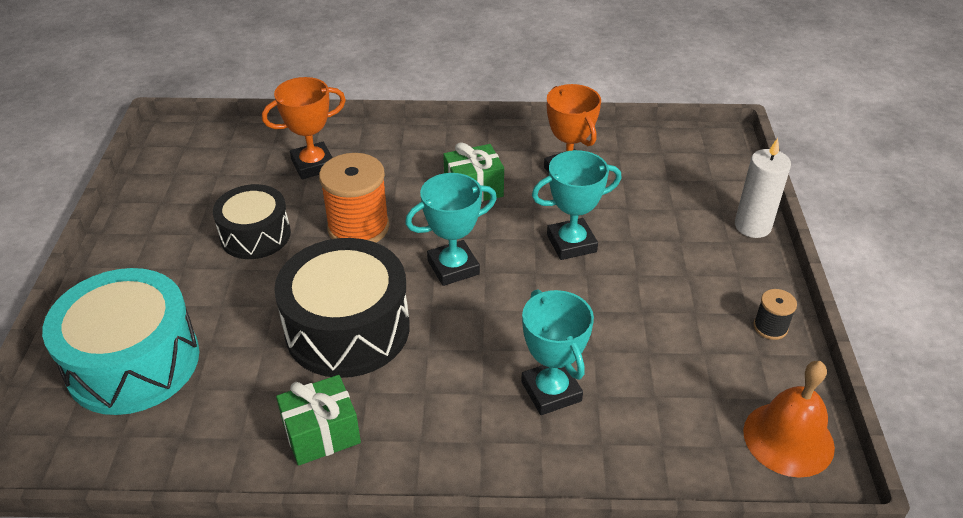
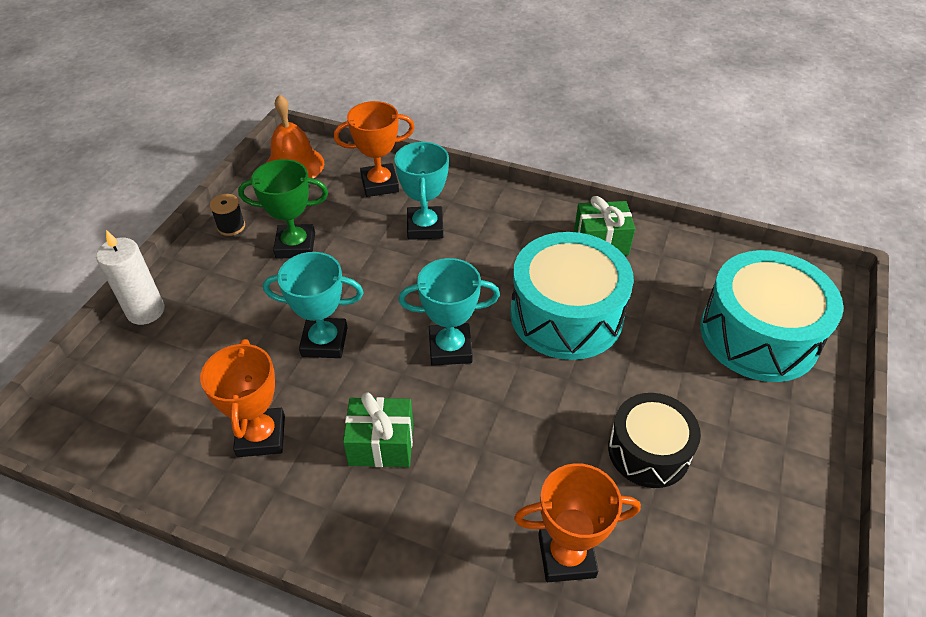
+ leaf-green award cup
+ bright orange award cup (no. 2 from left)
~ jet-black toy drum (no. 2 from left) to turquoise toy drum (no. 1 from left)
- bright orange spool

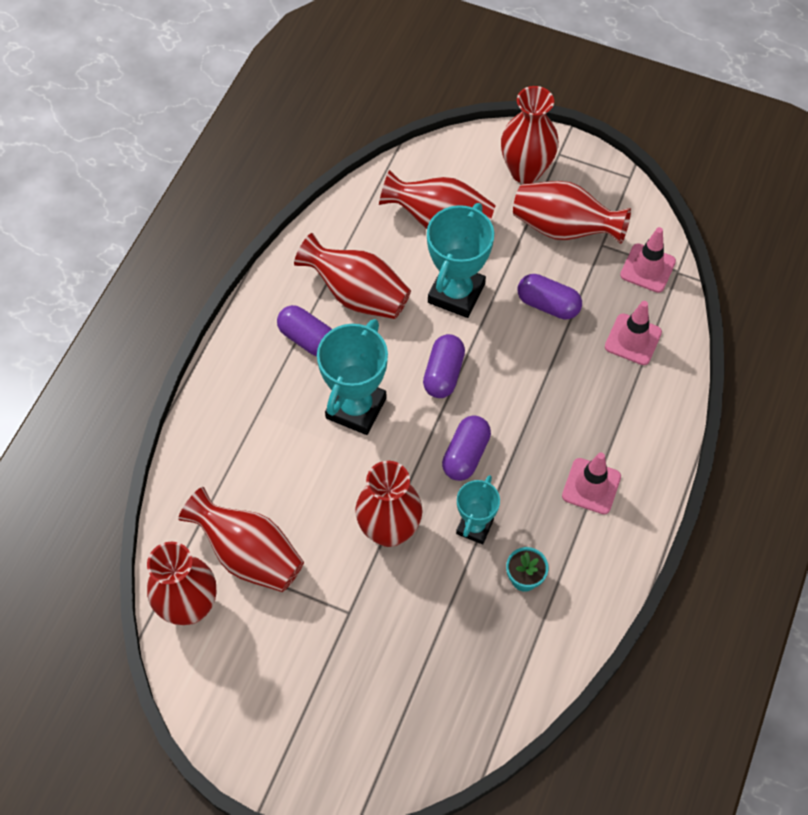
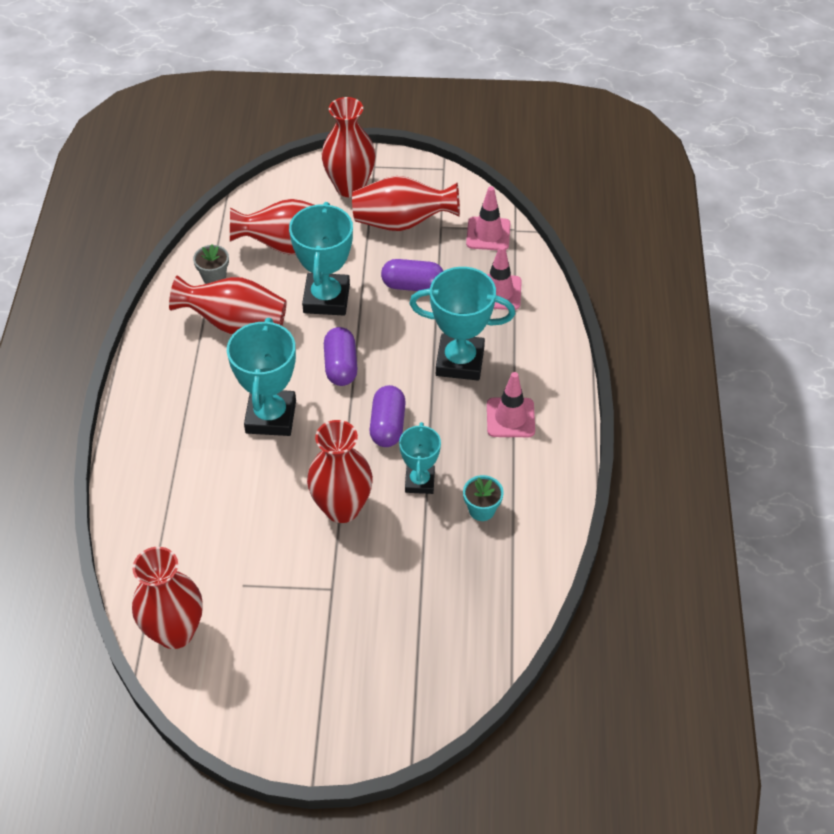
+ grey potted plant
+ turquoise award cup (no. 4 from left)
- scarlet flower vase (no. 2 from left)
- violet pill (no. 1 from left)

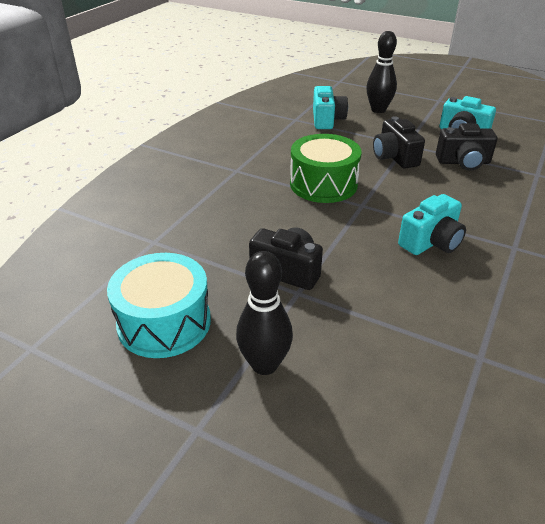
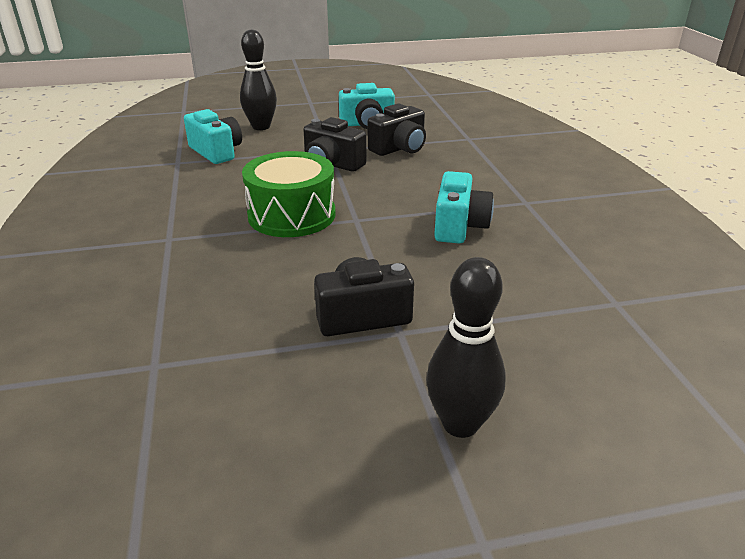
- turquoise toy drum

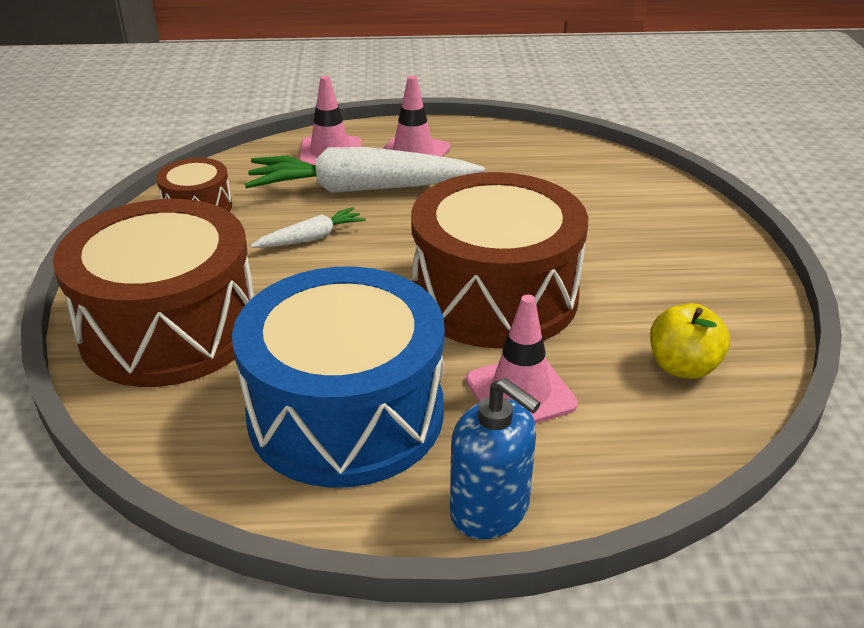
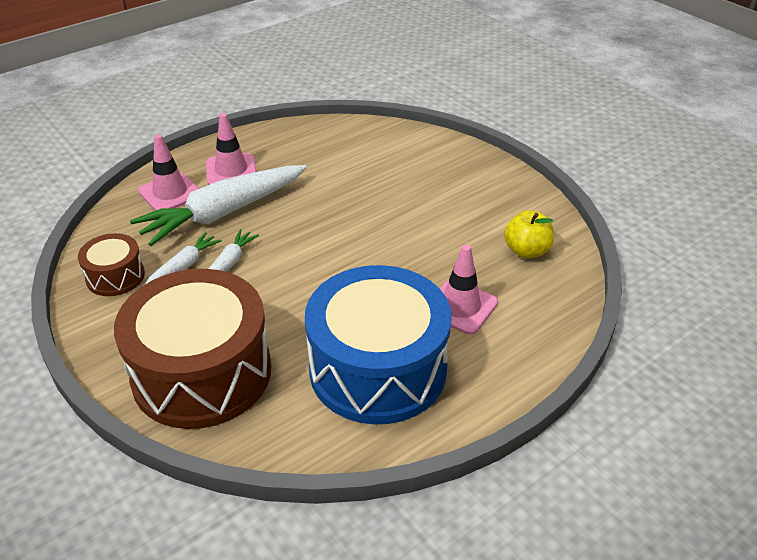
+ snow-white root vegetable (no. 1 from left)
- brown toy drum (no. 3 from left)
- cobalt pump bottle

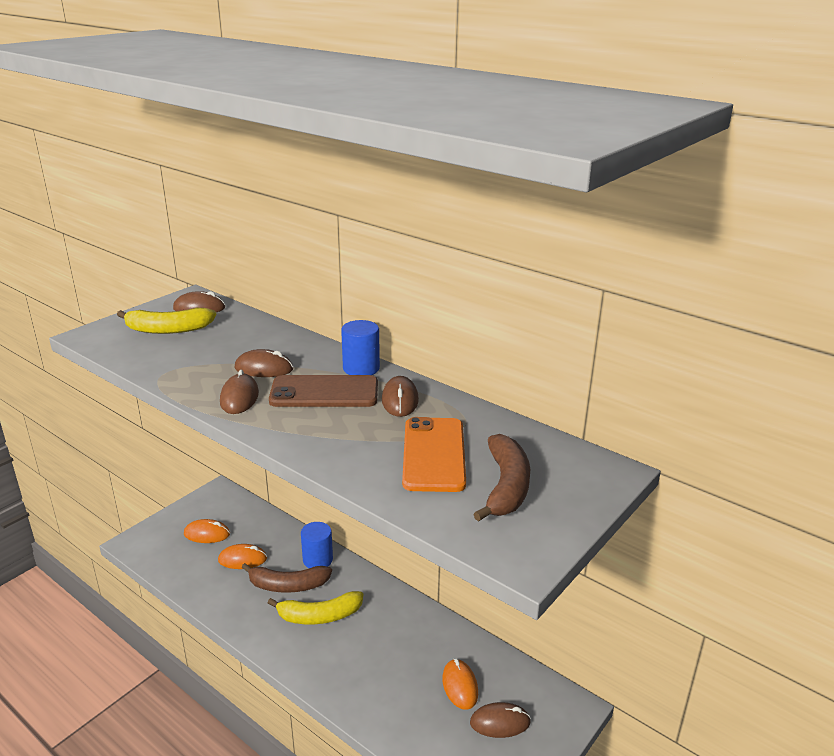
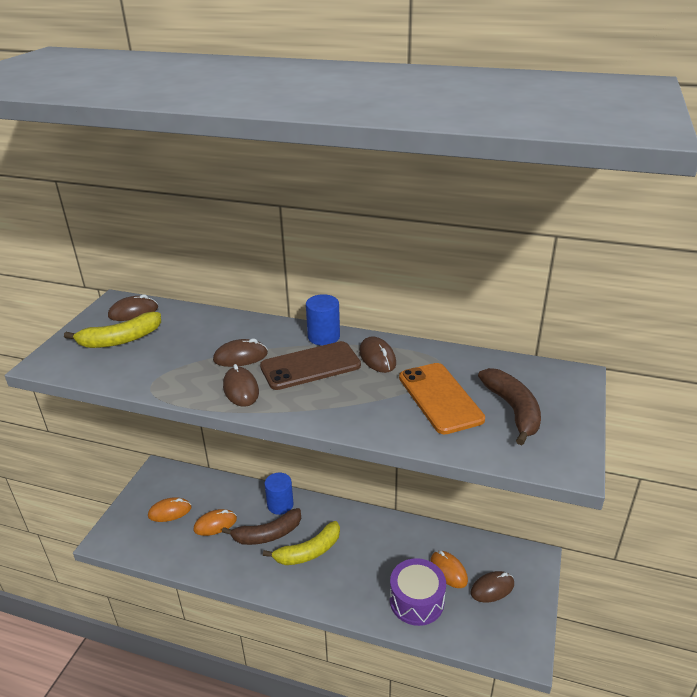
+ violet toy drum

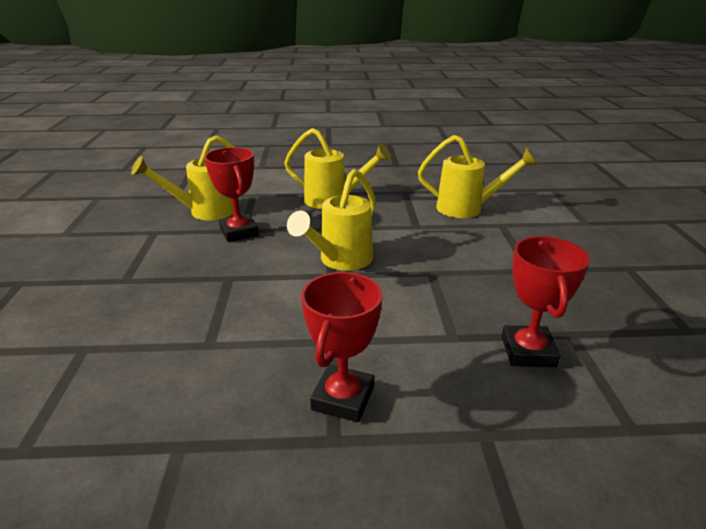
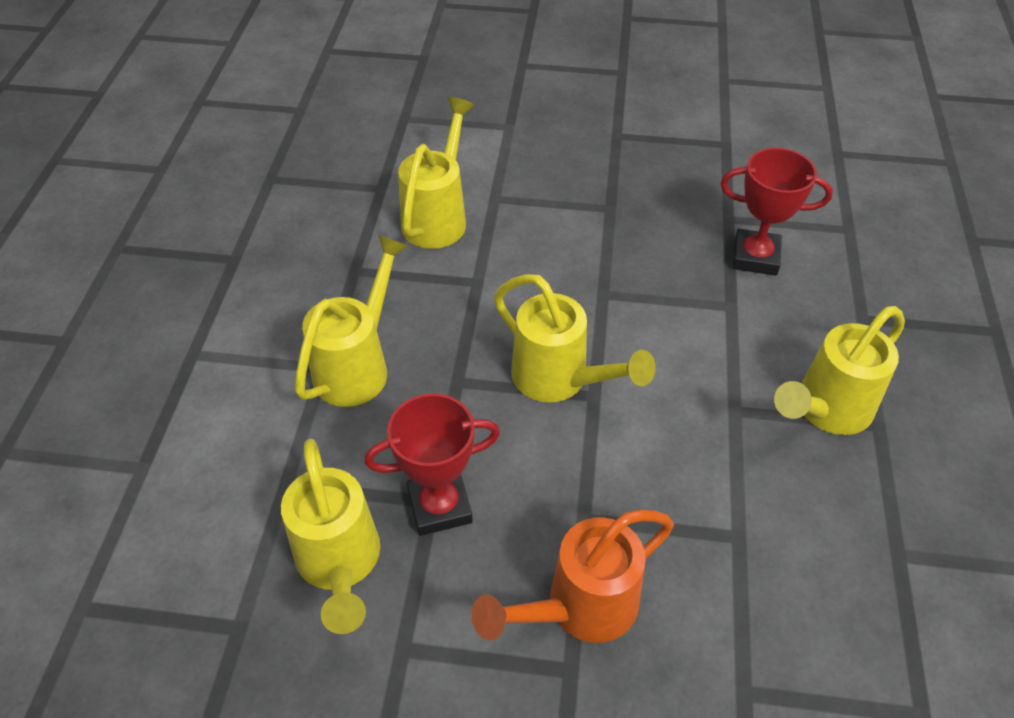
+ bright orange watering can
~ scarlet award cup (no. 2 from left) to yellow watering can (no. 5 from left)

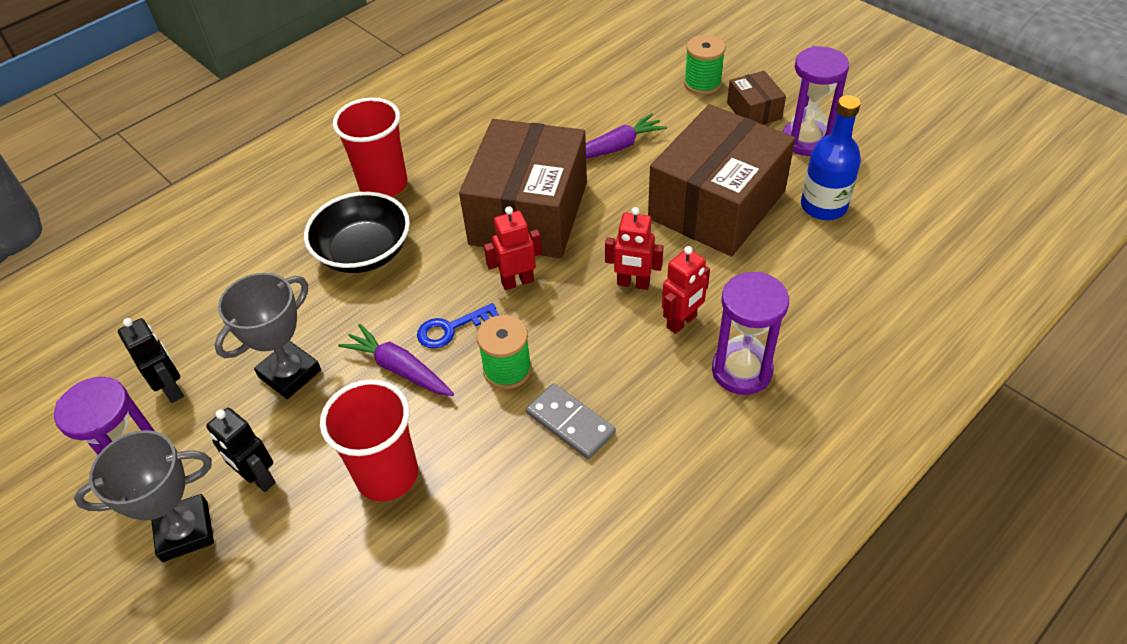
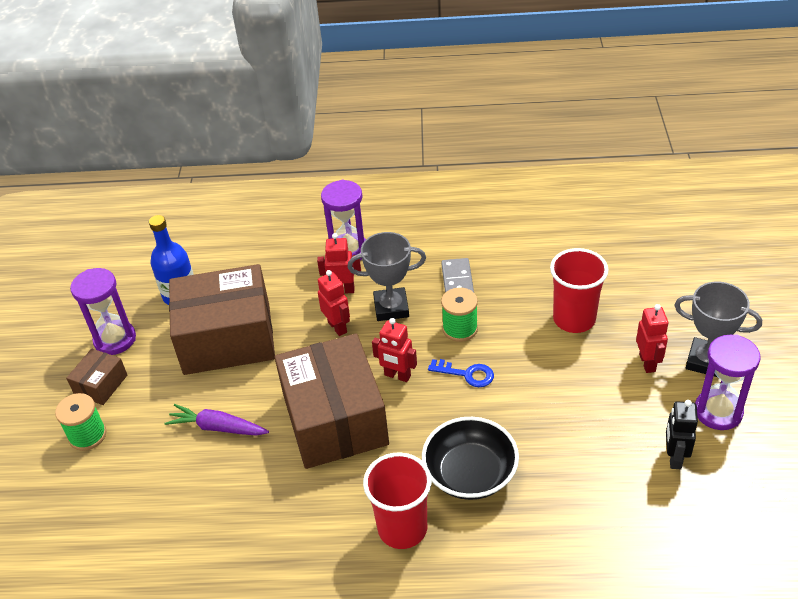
~ brown box (no. 1 from left in the first image) 75 degrees counterclockwise
~ grey award cup (no. 2 from left in the first image) to grey award cup (no. 1 from left)
~ jet-black robot (no. 2 from left) to scarlet robot (no. 4 from left)
- violet root vegetable (no. 1 from left)

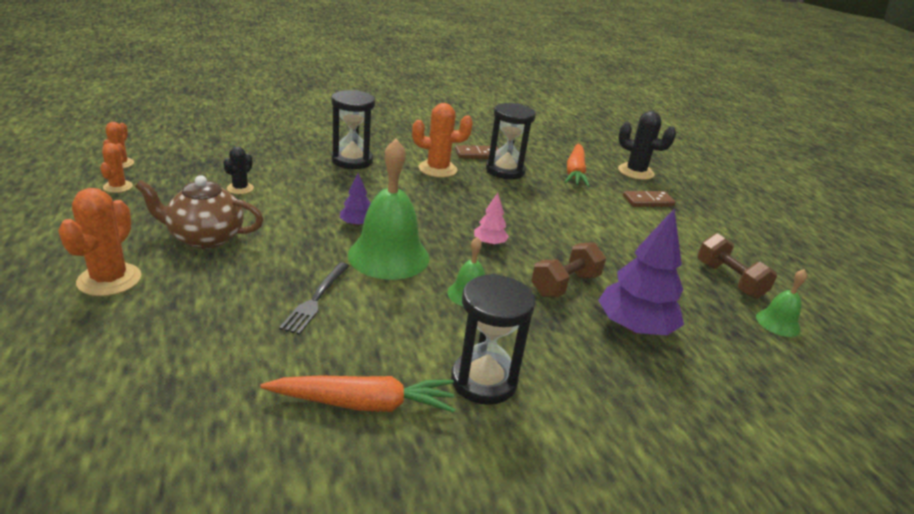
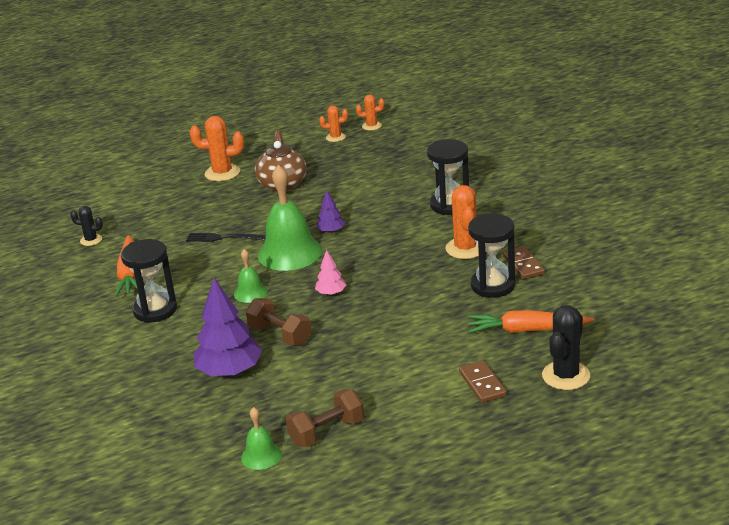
~ jet-black prickly plant (no. 1 from left)

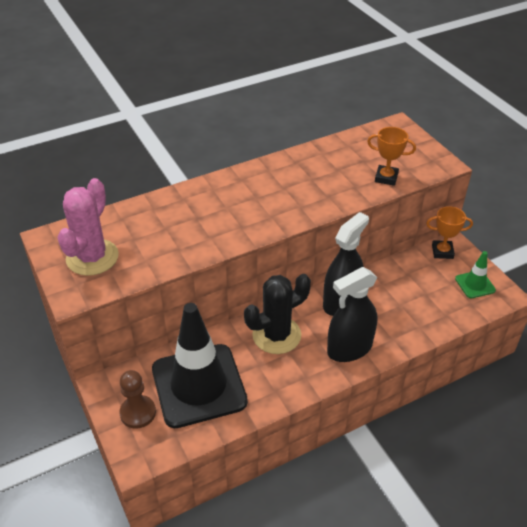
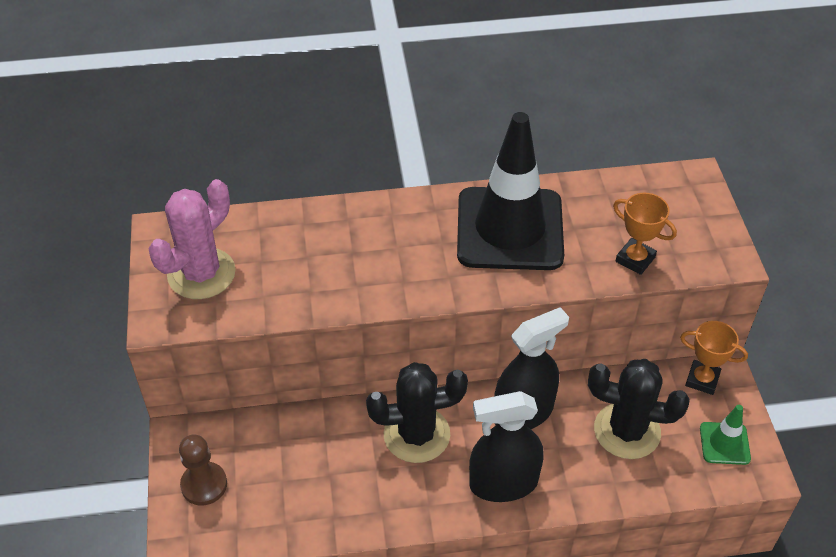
~ jet-black road cone
+ jet-black prickly plant (no. 2 from left)

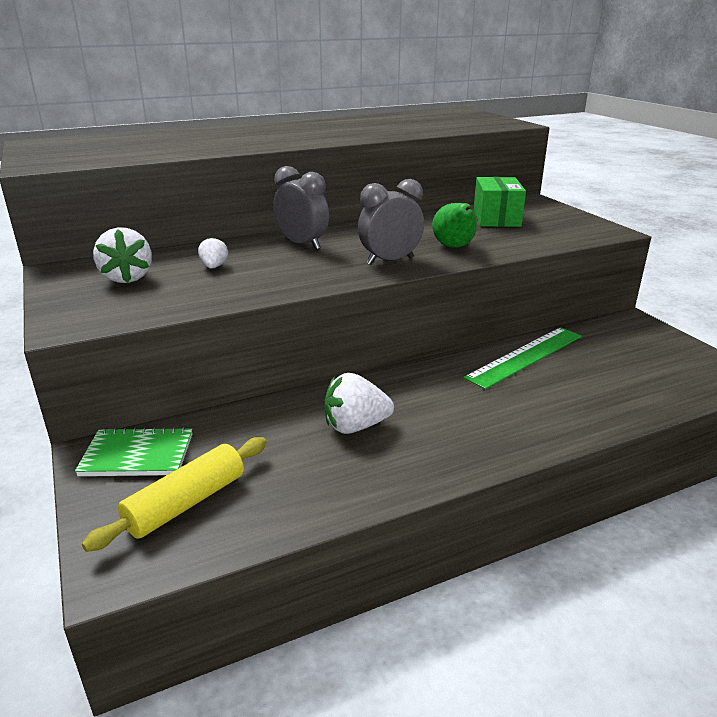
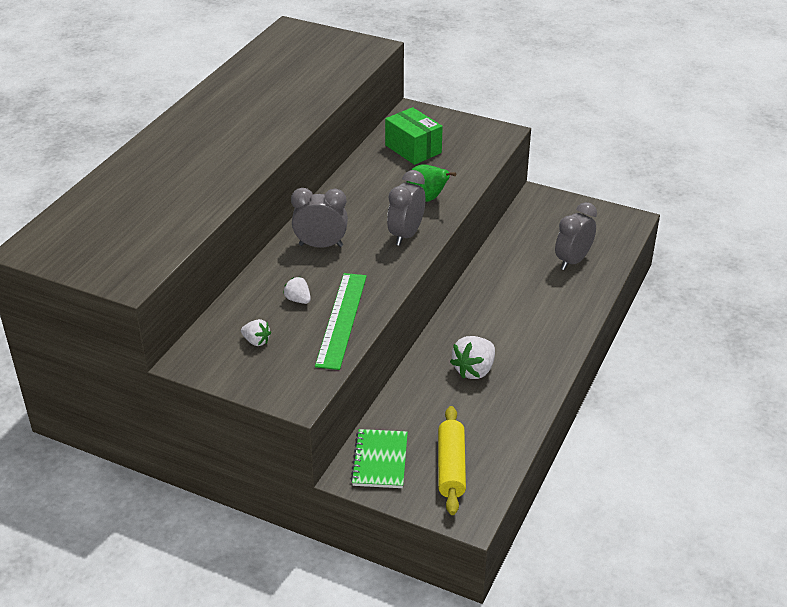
~ snow-white berry (no. 1 from left) x0.57
~ leaf-green straightedge
~ leaf-green exercise book 45 degrees counterclockwise
+ grey clock (no. 3 from left)

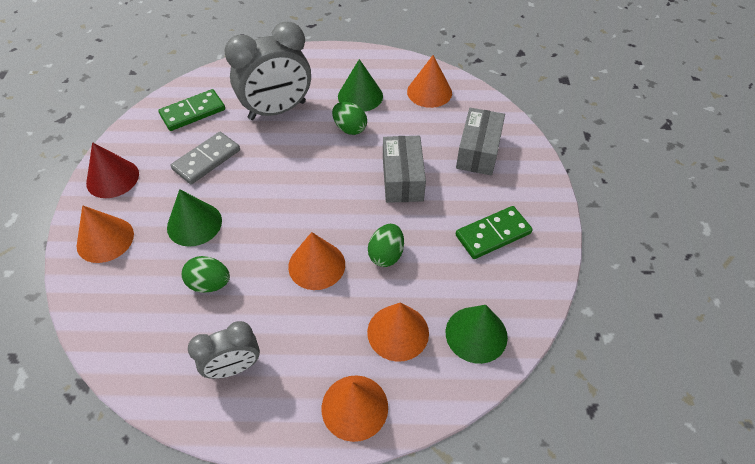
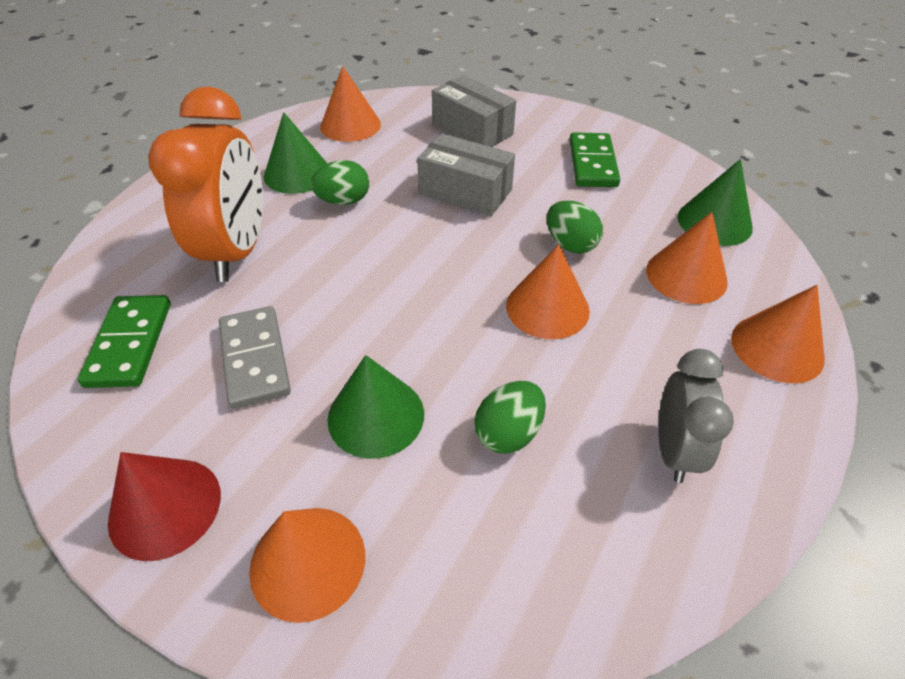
~ grey clock (no. 2 from left) to bright orange clock

